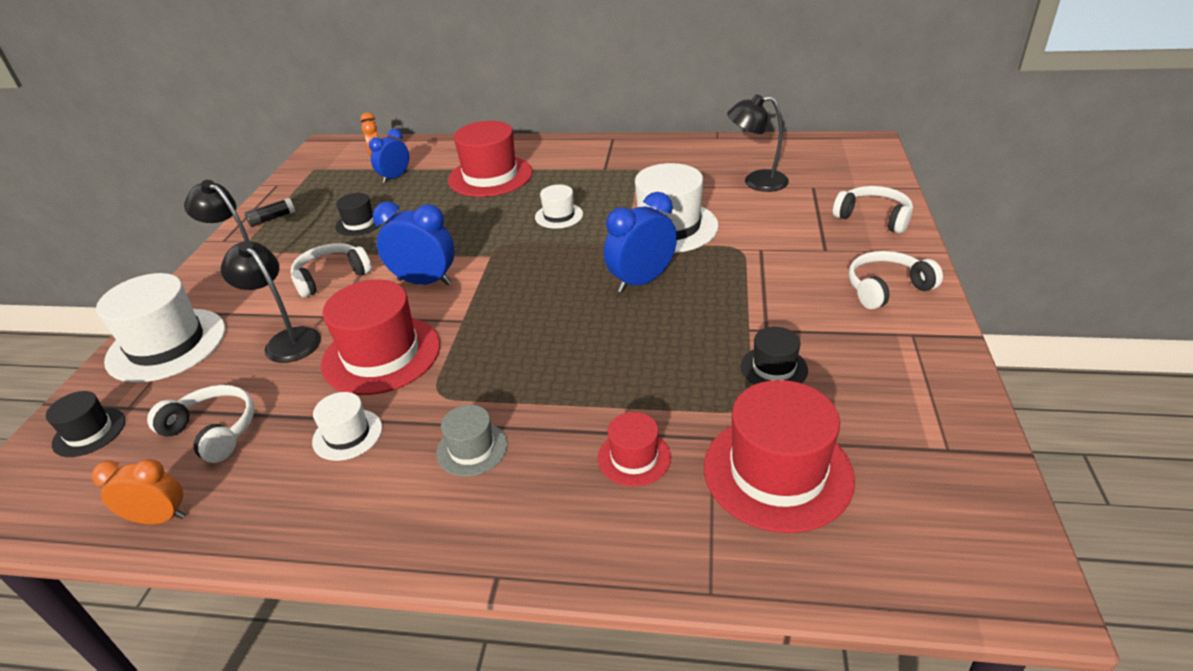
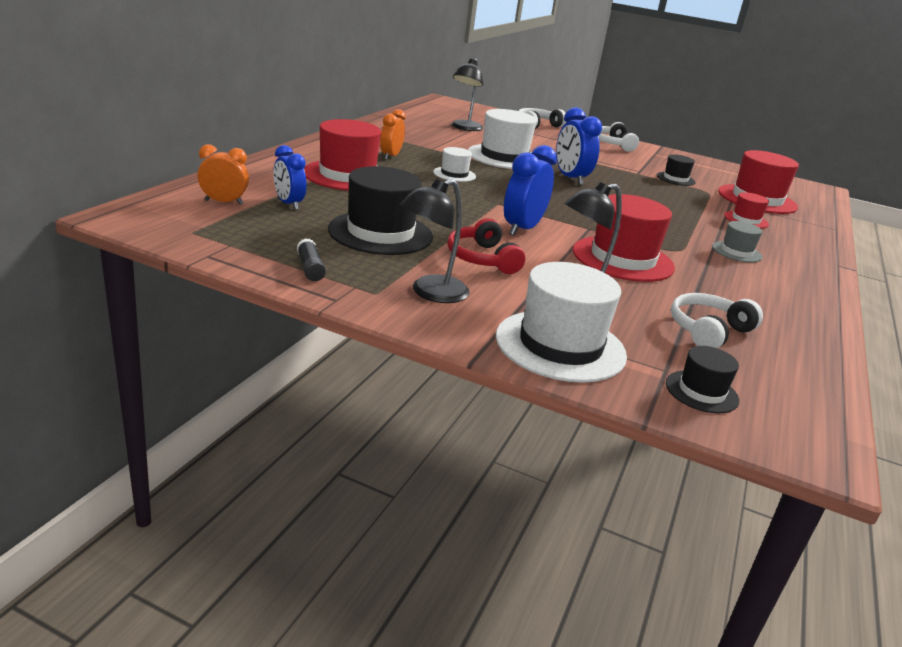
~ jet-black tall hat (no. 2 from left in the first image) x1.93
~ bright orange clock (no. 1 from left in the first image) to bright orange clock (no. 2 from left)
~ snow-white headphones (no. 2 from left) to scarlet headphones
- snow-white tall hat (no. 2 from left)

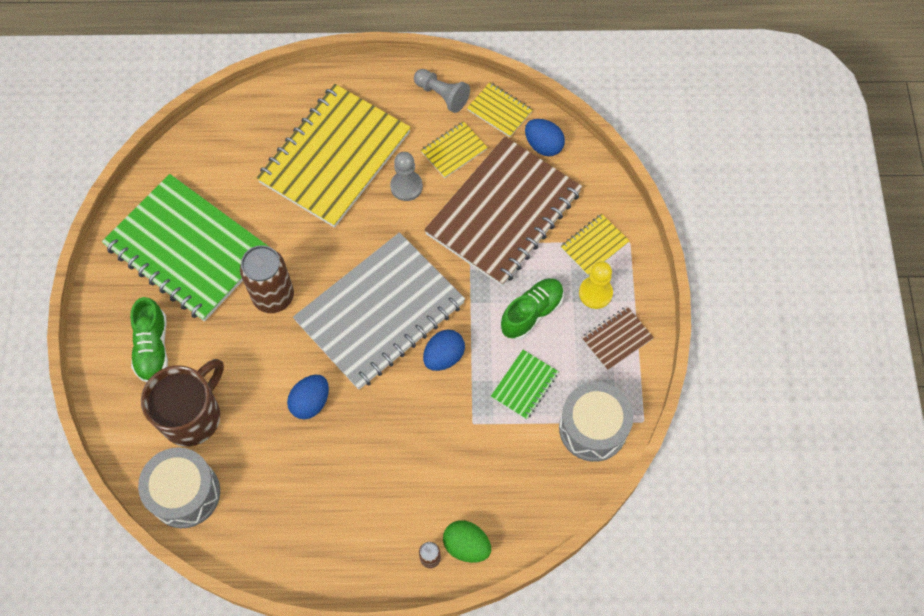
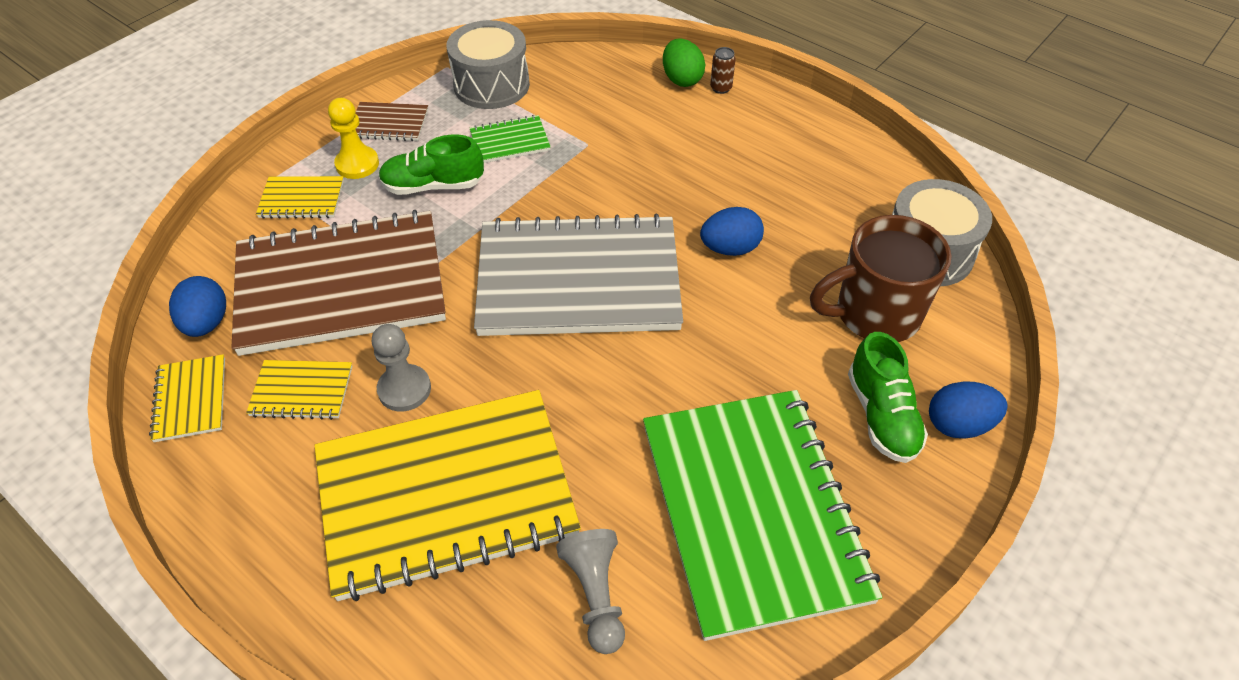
~ grey pawn (no. 2 from left)
~ leaf-green shoe (no. 1 from left in the first image) 135 degrees clockwise
~ cobalt egg (no. 2 from left in the first image) to cobalt egg (no. 3 from left)
- brown soda can (no. 1 from left)

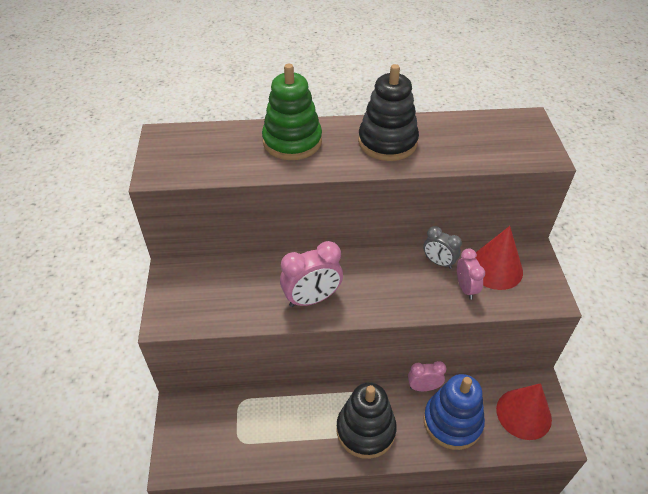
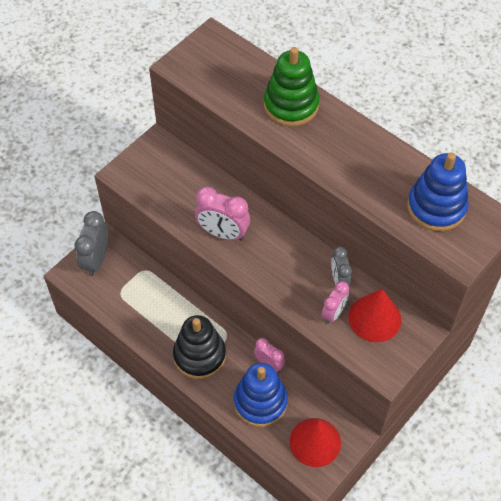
+ grey clock (no. 1 from left)
+ cobalt stacking rings (no. 2 from left)
- jet-black stacking rings (no. 2 from left)

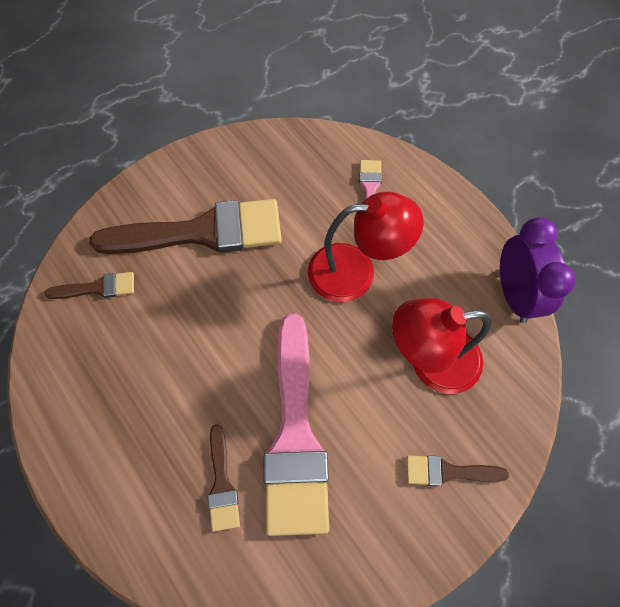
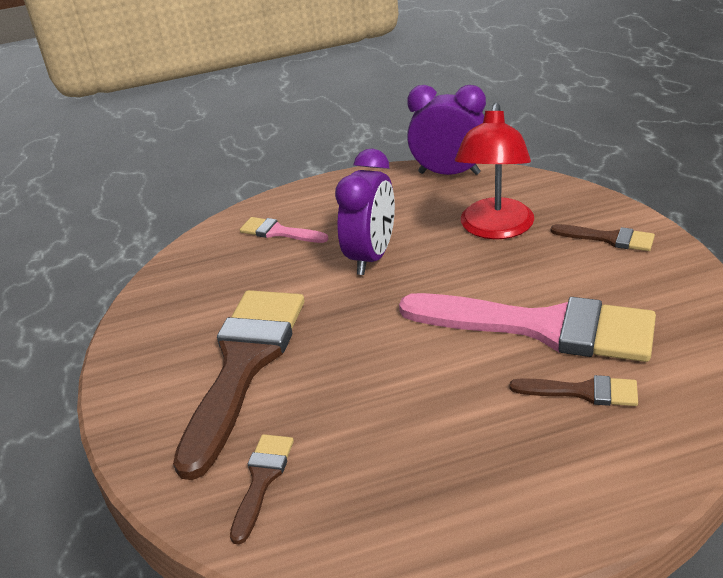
~ scarlet desk lamp (no. 1 from left) to violet clock (no. 1 from left)
~ brown paintbrush (no. 4 from left) 90 degrees counterclockwise

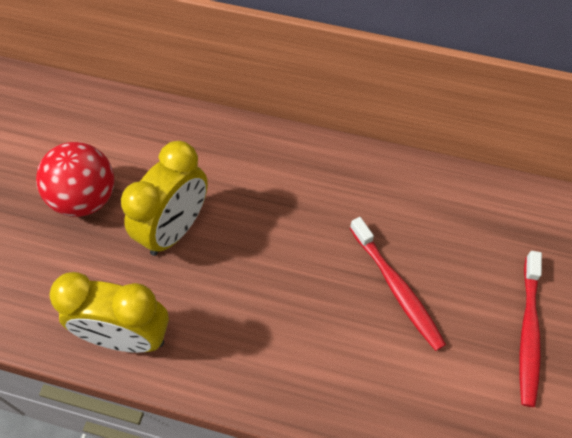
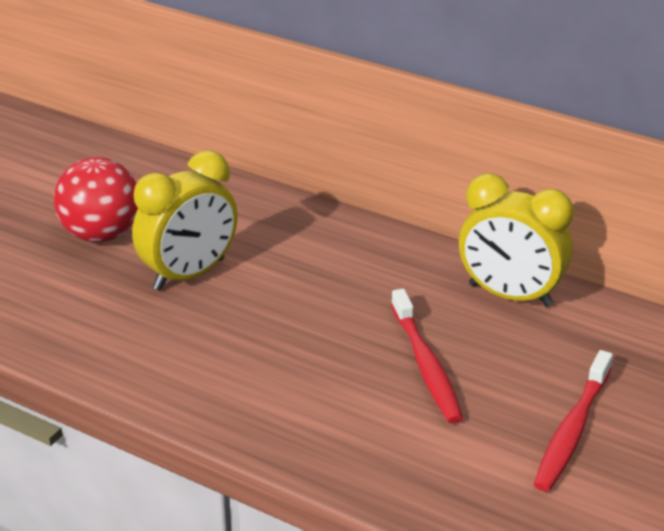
~ yellow clock (no. 1 from left in the first image) to yellow clock (no. 2 from left)

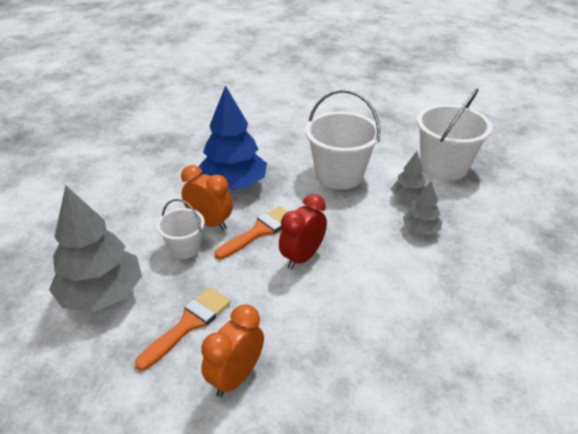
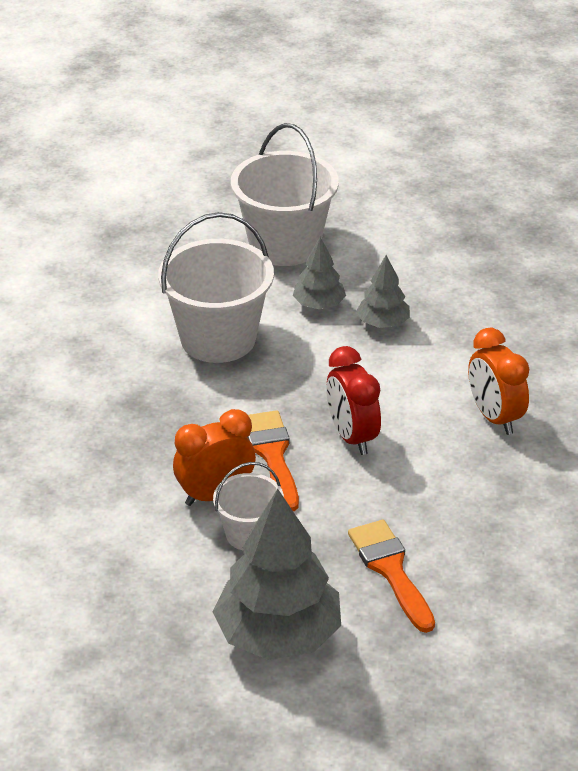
~ bright orange clock (no. 2 from left)
- cobalt toy tree

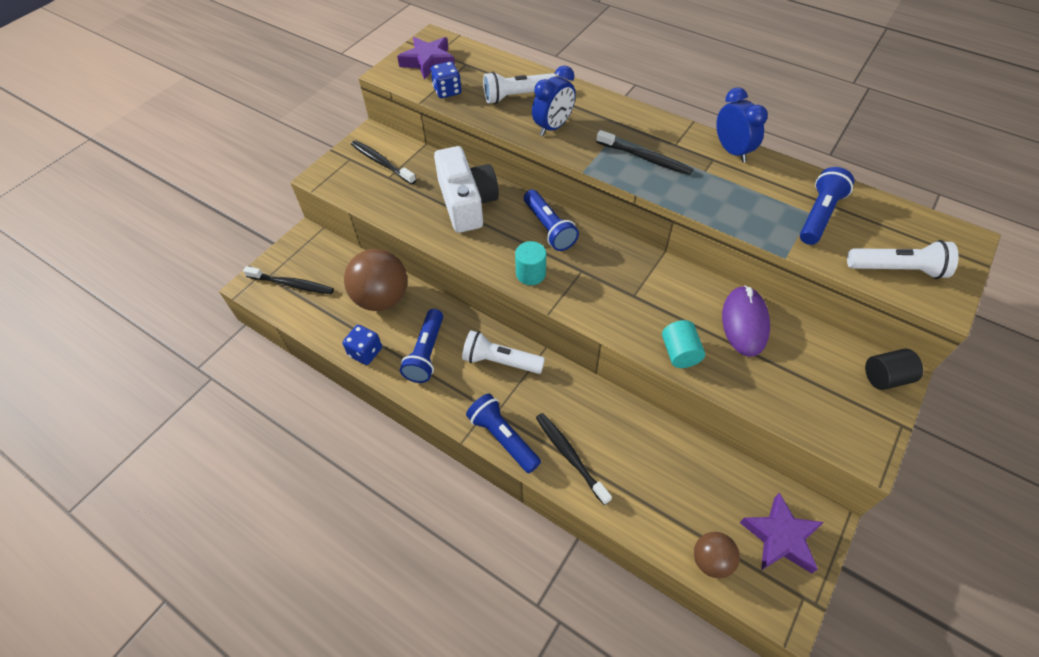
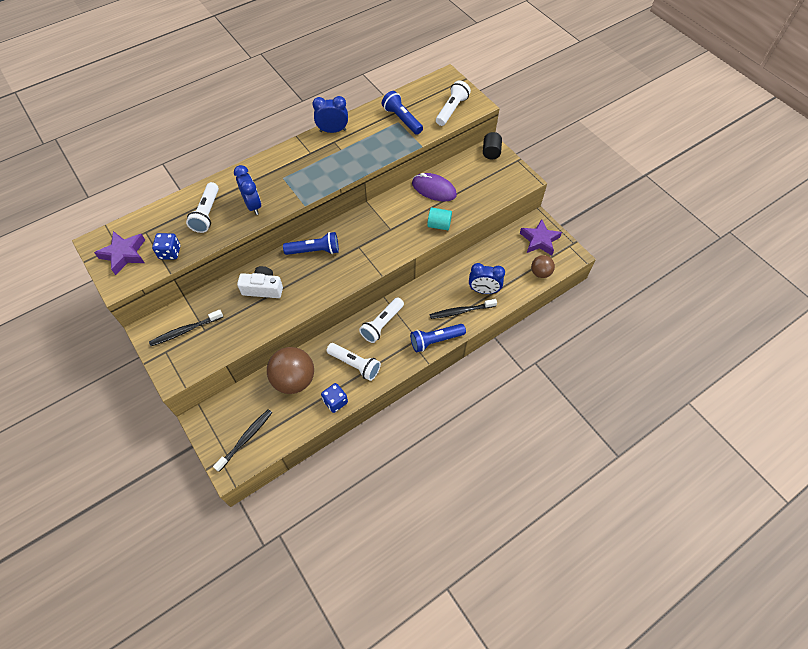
~ snow-white photo camera x0.67
~ cobalt pocket torch (no. 1 from left) to snow-white pocket torch (no. 2 from left)
+ cobalt clock (no. 3 from left)
- turquoise cylinder (no. 1 from left)
- jet-black tooth brush (no. 4 from left)

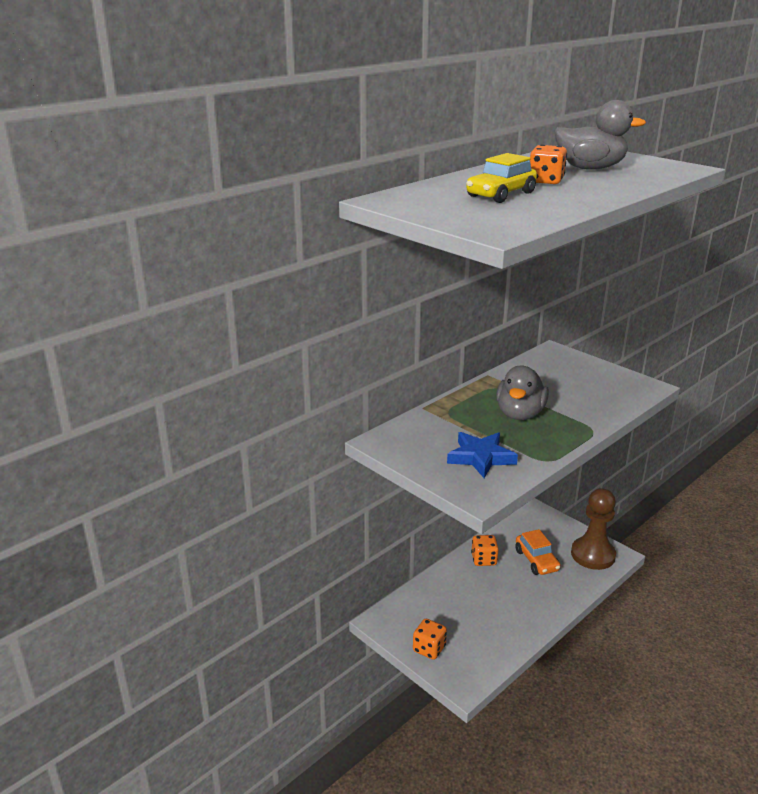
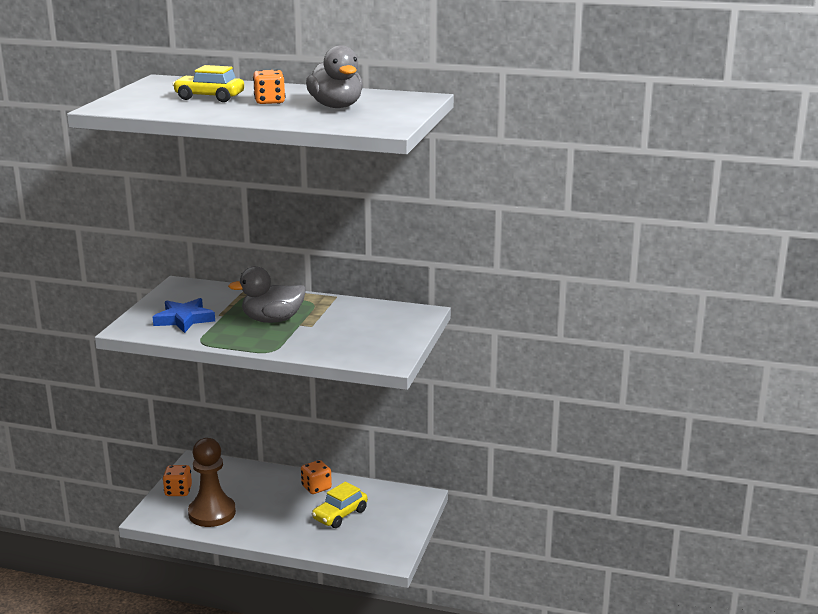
~ brown pawn
~ bright orange toy car to yellow toy car (no. 2 from left)

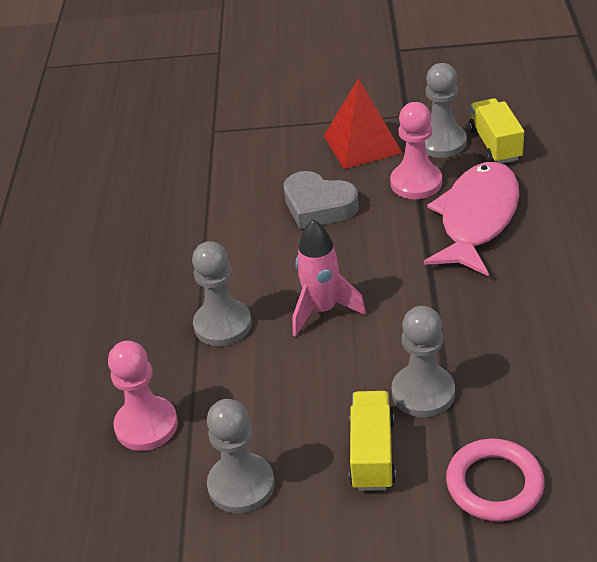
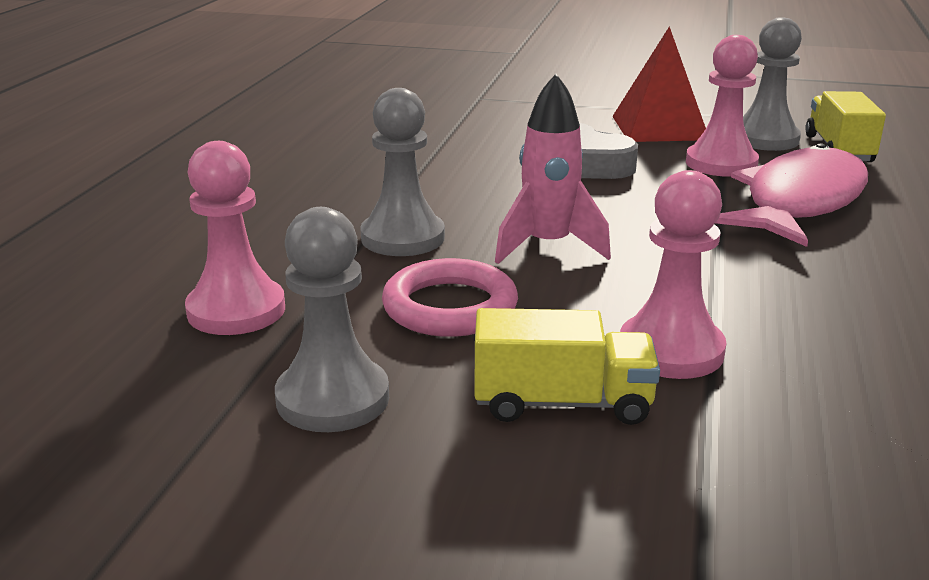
~ pink hoop
~ yellow truck (no. 1 from left) 75 degrees clockwise
~ grey pawn (no. 3 from left) to pink pawn (no. 2 from left)

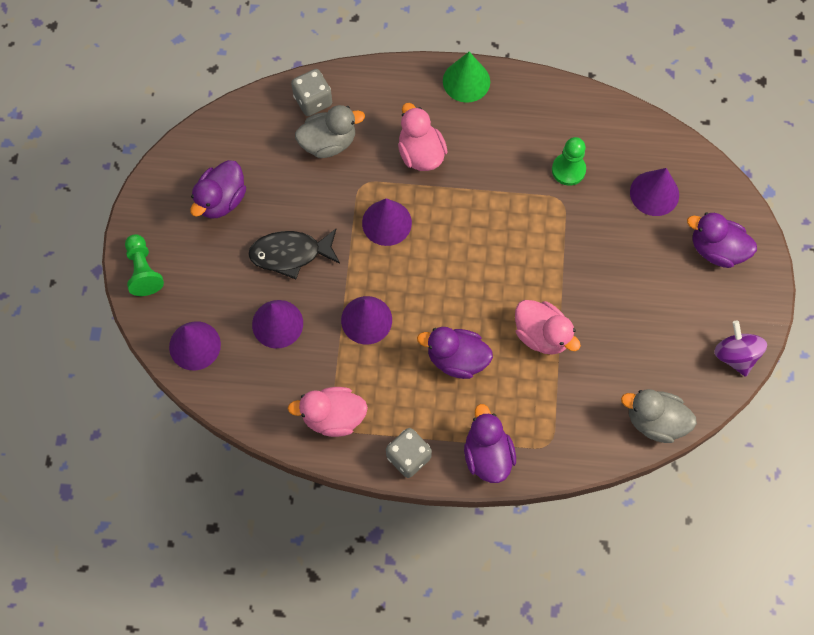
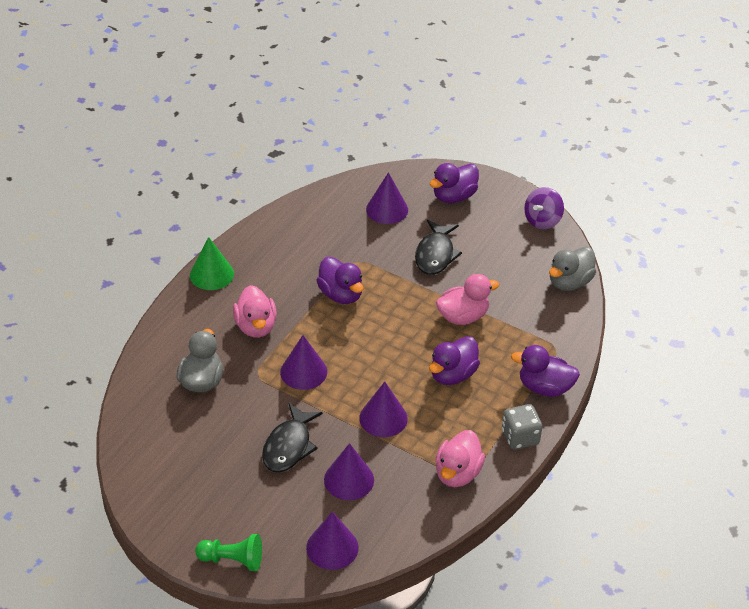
~ pink duck (no. 2 from left in the first image) 105 degrees counterclockwise
~ violet duck (no. 1 from left)
+ jet-black fish (no. 2 from left)
~ violet spinning top 60 degrees counterclockwise
- grey game die (no. 1 from left)
- leaf-green pawn (no. 2 from left)

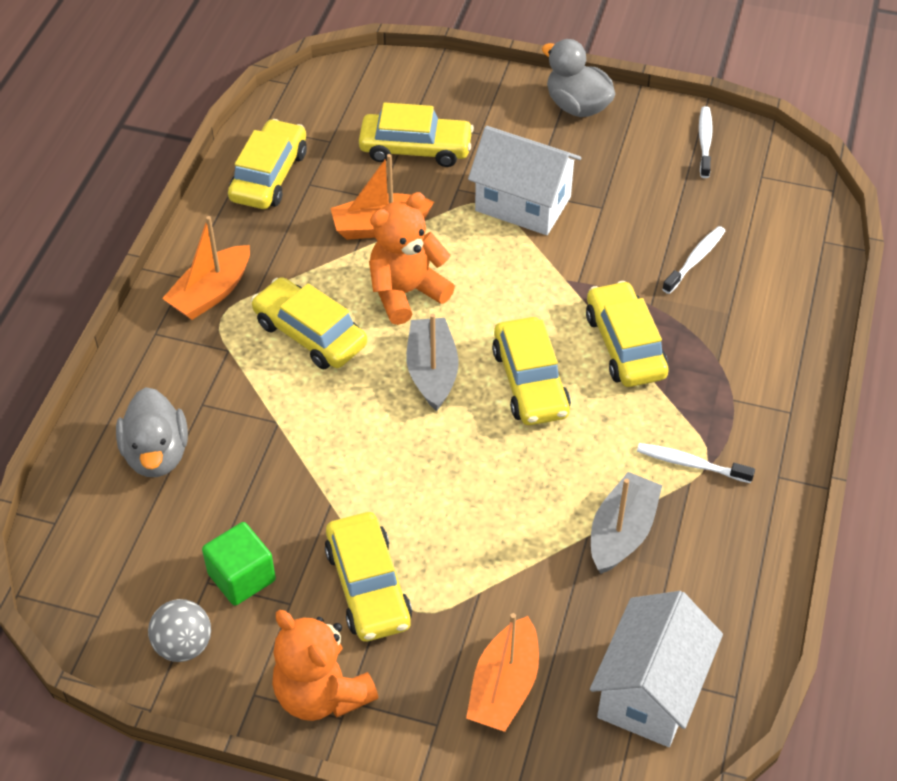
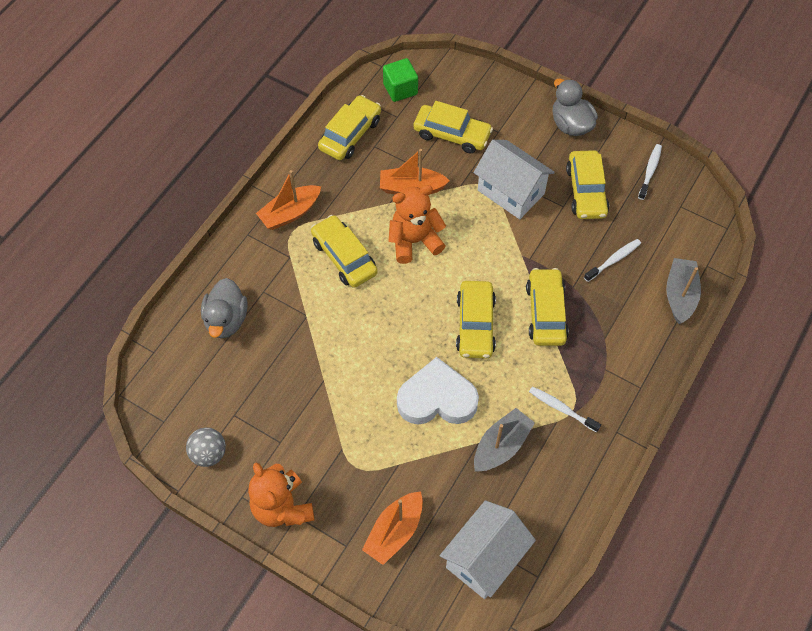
~ leaf-green cube
+ snow-white heart
~ yellow toy car (no. 3 from left in the first image) to yellow toy car (no. 6 from left)
~ grey boat (no. 1 from left in the first image) to grey boat (no. 2 from left)

